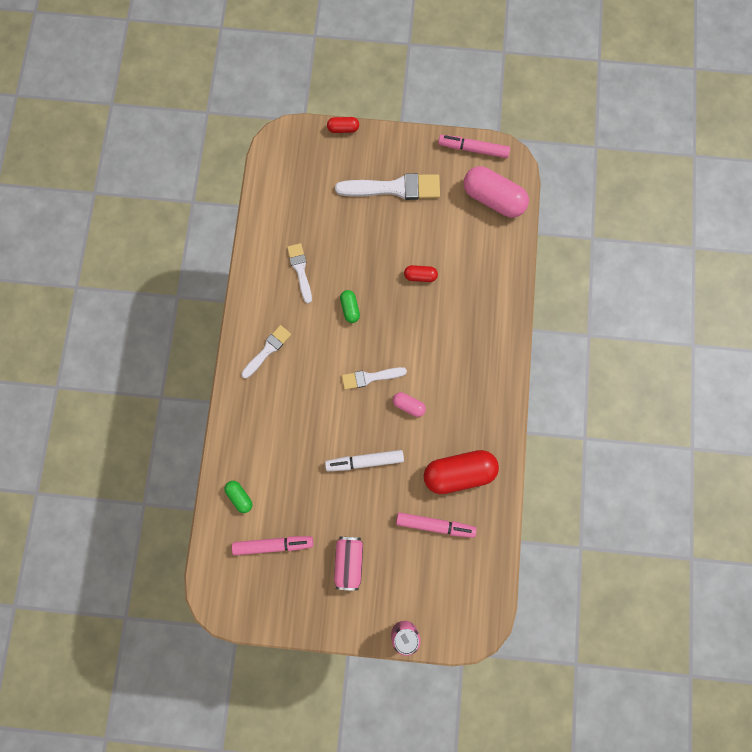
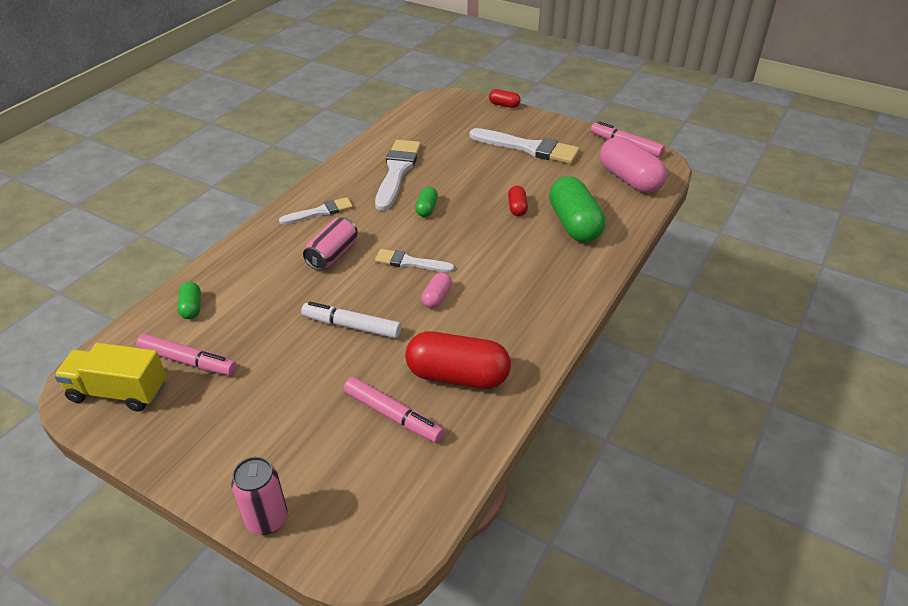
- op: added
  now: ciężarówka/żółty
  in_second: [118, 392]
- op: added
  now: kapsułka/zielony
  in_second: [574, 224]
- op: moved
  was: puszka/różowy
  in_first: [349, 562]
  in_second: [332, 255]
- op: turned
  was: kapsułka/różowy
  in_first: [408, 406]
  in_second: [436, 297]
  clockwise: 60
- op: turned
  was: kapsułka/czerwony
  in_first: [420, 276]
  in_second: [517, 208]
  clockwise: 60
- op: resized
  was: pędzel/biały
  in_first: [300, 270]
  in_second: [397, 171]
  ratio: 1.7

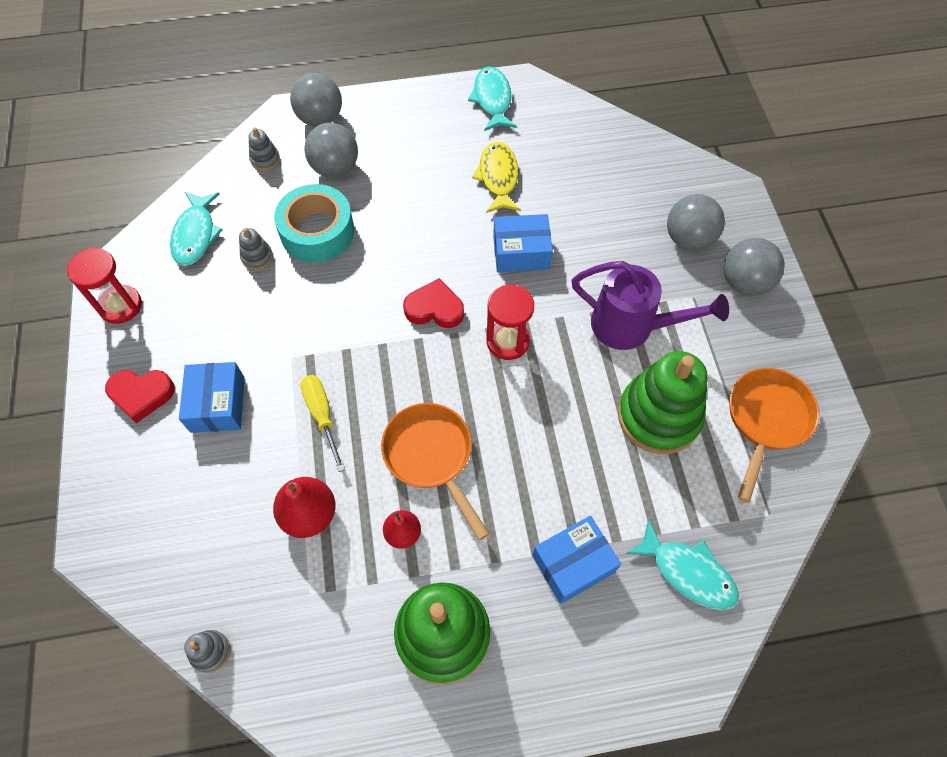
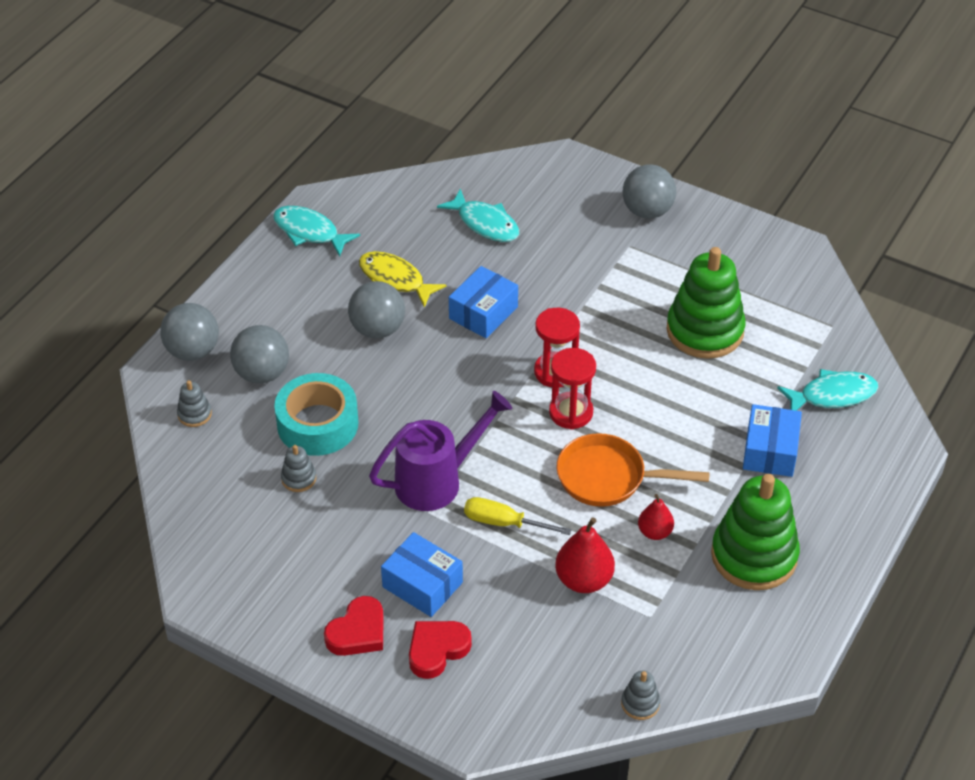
- op: removed
  was: patelnia/pomarańczowy
  in_first: [766, 420]
- op: moved
  was: klepsydra/czerwony
  in_first: [120, 306]
  in_second: [571, 412]
- op: moved
  was: ryba/turkusowy
  in_first: [195, 235]
  in_second: [485, 223]
- op: moved
  was: serce/czerwony
  in_first: [434, 308]
  in_second: [437, 650]
- op: moved
  was: konewka/fioletowy
  in_first: [631, 326]
  in_second: [437, 481]
- op: moved
  was: piłka/szary
  in_first: [688, 239]
  in_second: [377, 329]

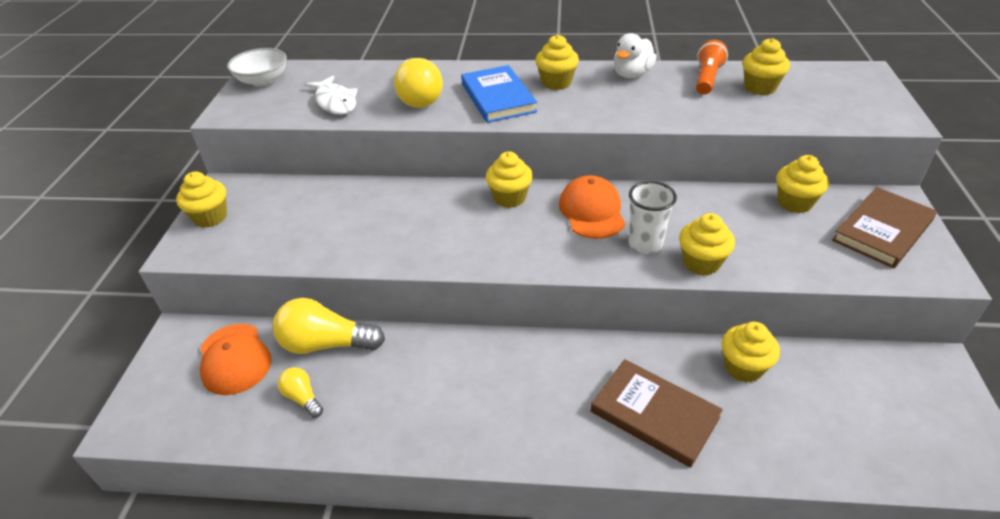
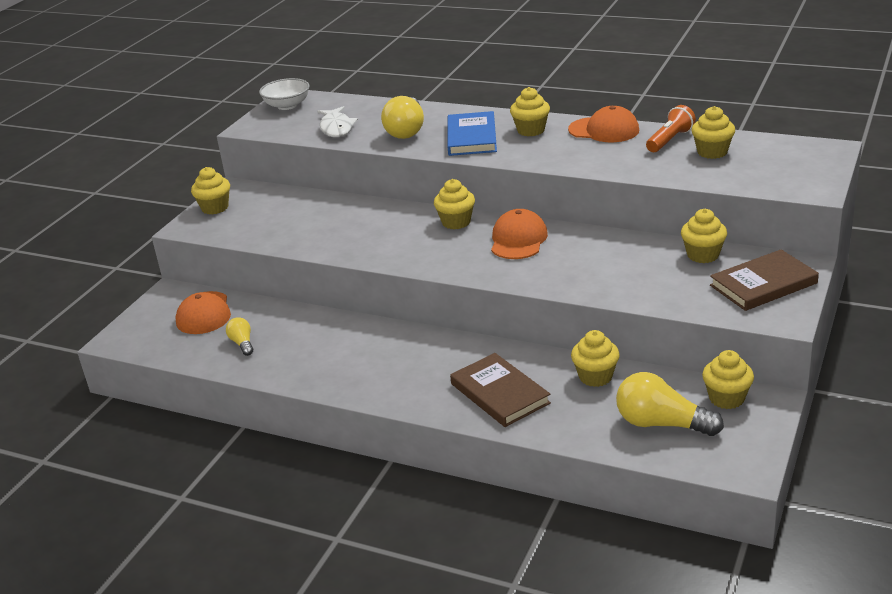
- op: removed
  was: szklanka/biały
  in_first: [645, 244]
- op: moved
  was: żarówka/żółty
  in_first: [326, 344]
  in_second: [661, 424]
- op: moved
  was: muffinka/żółty
  in_first: [701, 263]
  in_second: [726, 398]
- op: replaced
  was: kaczka/biały
  now: czapka/pomarańczowy
  in_first: [632, 74]
  in_second: [604, 130]

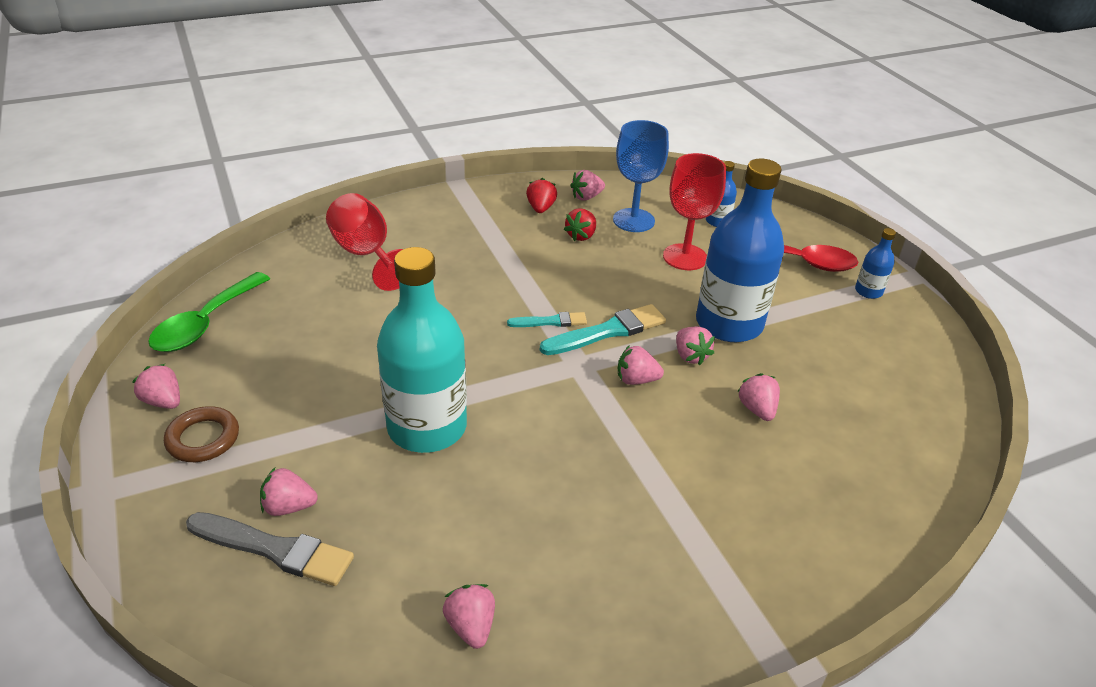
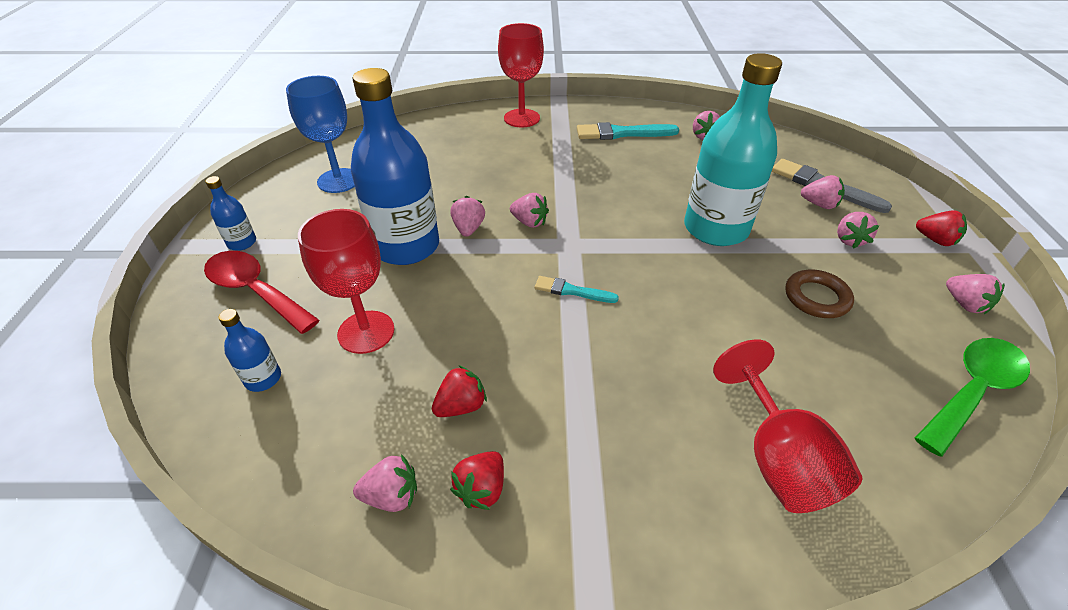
- op: added
  now: kielich/czerwony
  in_second: [522, 118]
- op: added
  now: truskawka/czerwony
  in_second: [935, 240]
- op: moved
  was: pierścień/brązowy
  in_first: [203, 438]
  in_second: [816, 298]
- op: moved
  was: pędzel/turkusowy
  in_first: [607, 331]
  in_second: [622, 133]
- op: moved
  was: kielich/niebieski
  in_first: [633, 220]
  in_second: [339, 181]
- op: moved
  was: truskawka/różowy
  in_first: [757, 409]
  in_second: [849, 240]

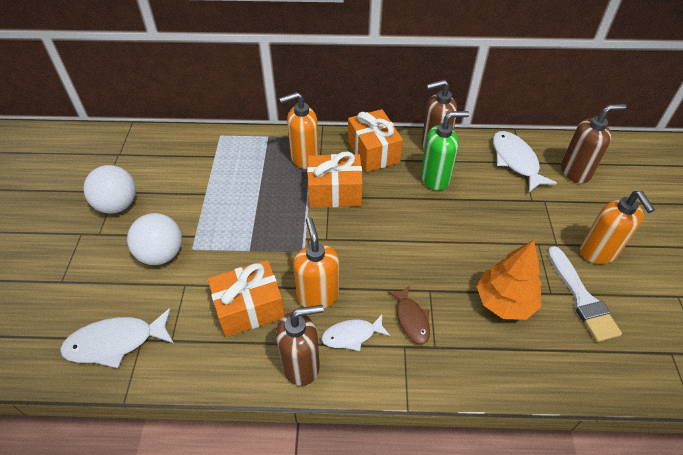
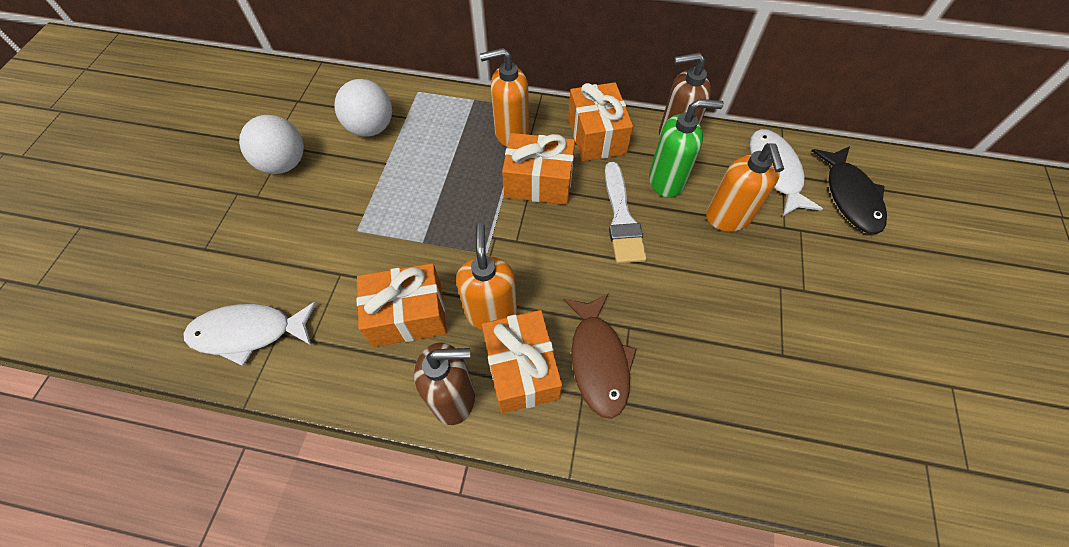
- op: removed
  was: drzewko/pomarańczowy
  in_first: [504, 302]
- op: moved
  was: piłka/biały
  in_first: [161, 254]
  in_second: [371, 128]
- op: moved
  was: pędzel/biały
  in_first: [581, 298]
  in_second: [621, 218]
- op: moved
  was: dozownik mydła/pomarańczowy
  in_first: [598, 252]
  in_second: [728, 218]
- op: replaced
  was: ryba/biały
  now: prezent/pomarańczowy
  in_first: [351, 335]
  in_second: [521, 369]
- op: replaced
  was: dozownik mydła/brązowy
  now: ryba/czarny
  in_first: [575, 172]
  in_second: [850, 196]
- op: resized
  was: ryba/brązowy
  in_first: [411, 319]
  in_second: [598, 361]
  ratio: 1.58

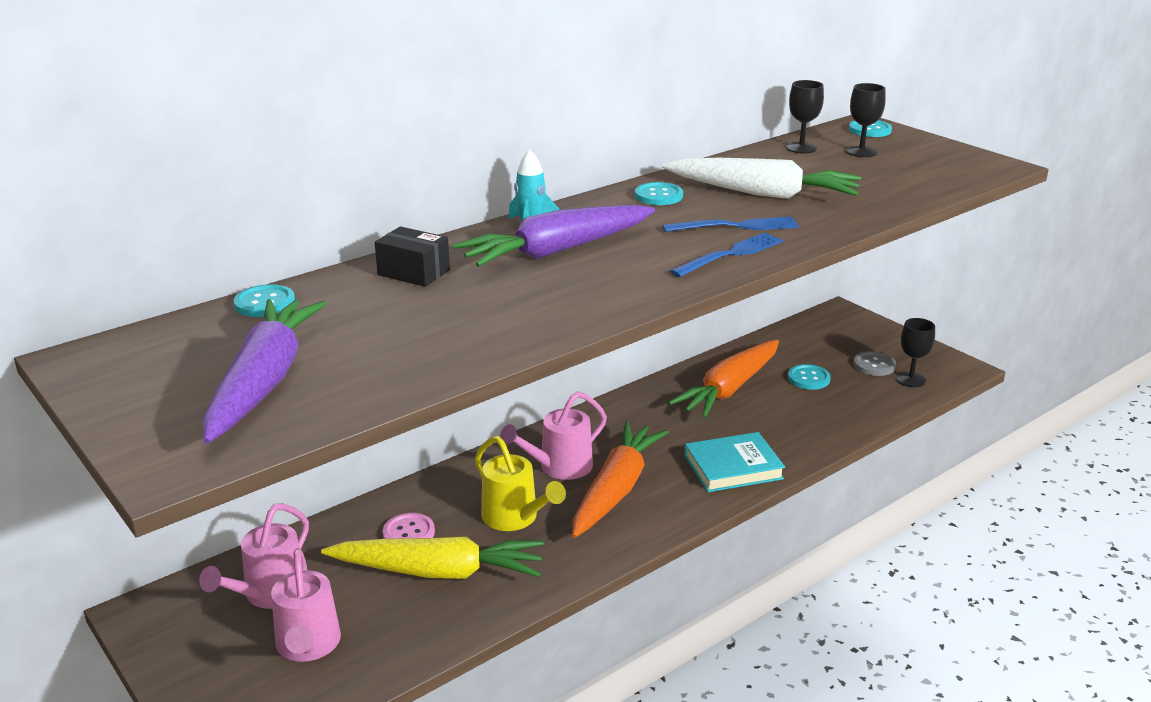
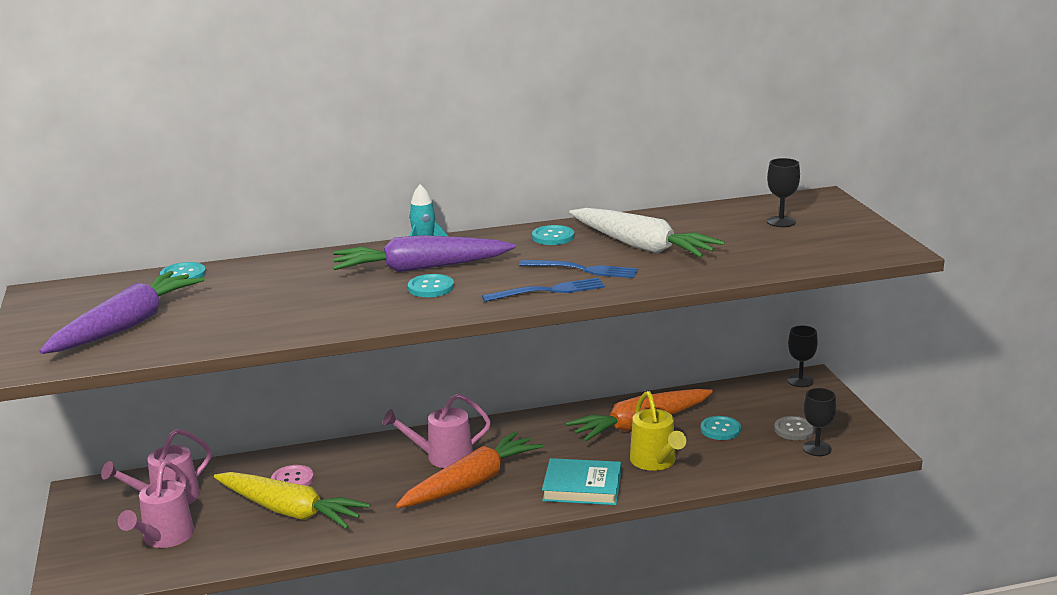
- op: removed
  was: pudełko/czarny
  in_first: [414, 272]
- op: moved
  was: konewka/żółty
  in_first: [515, 518]
  in_second: [656, 462]
- op: moved
  was: kielich/czarny
  in_first: [801, 148]
  in_second: [800, 381]
- op: moved
  was: guzik/turkusowy
  in_first: [869, 130]
  in_second: [431, 287]

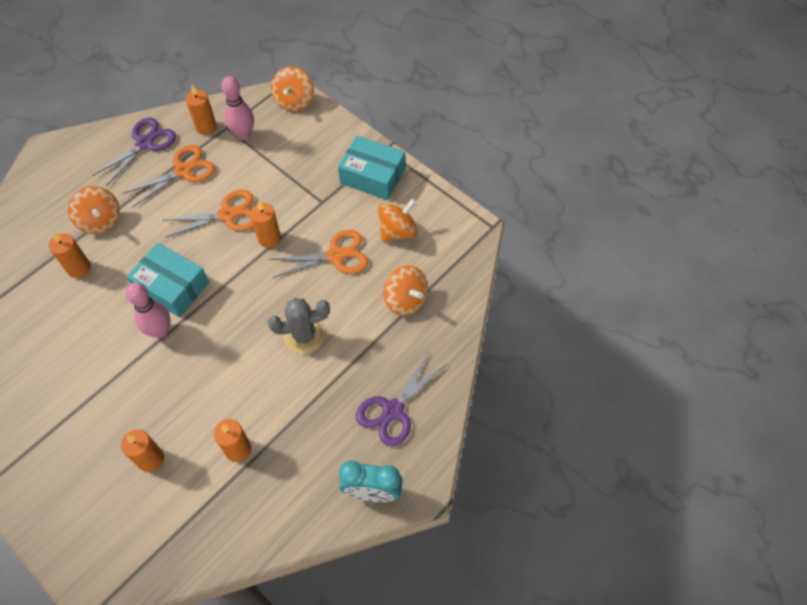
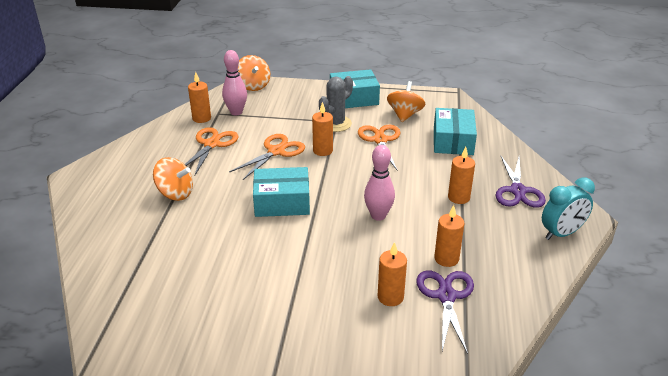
- op: moved
  was: świeca/pomarańczowy
  in_first: [79, 268]
  in_second: [458, 197]
- op: moved
  was: nożyczki/fioletowy
  in_first: [145, 143]
  in_second: [446, 296]
- op: moved
  was: kręgiel/różowy
  in_first: [160, 331]
  in_second: [378, 215]
- op: moved
  was: kaktus/szary
  in_first: [304, 336]
  in_second: [335, 124]
- op: replaced
  was: bączek/pomarańczowy
  now: pudełko/turkusowy
  in_first: [405, 300]
  in_second: [453, 141]
- op: turned
  was: nożyczki/pomarańczowy
  in_first: [336, 255]
  in_second: [380, 140]
  clockwise: -45

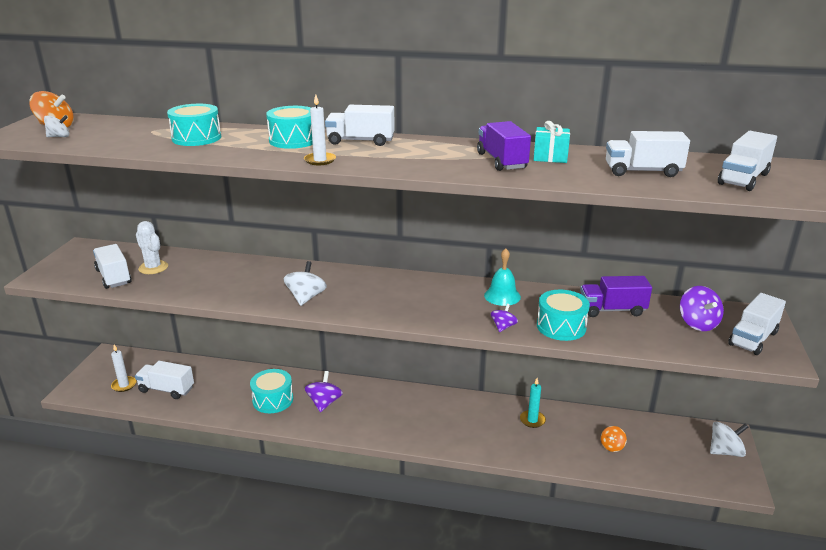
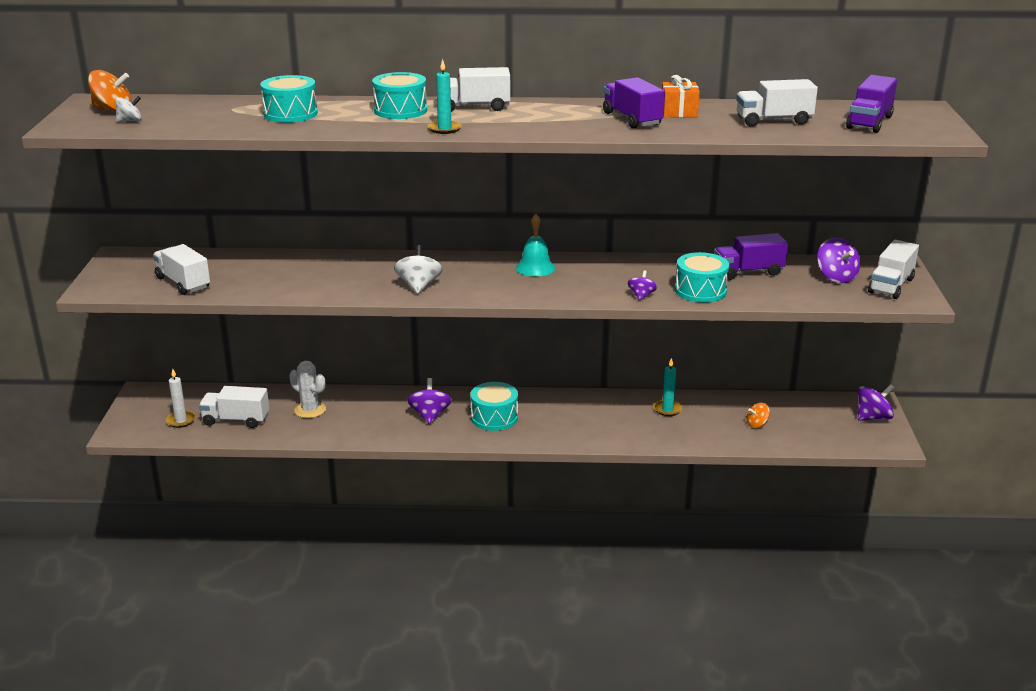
- op: moved
  was: kaktus/biały
  in_first: [153, 268]
  in_second: [310, 410]
- op: moved
  was: bęben/turkusowy
  in_first: [273, 400]
  in_second: [494, 417]
- op: moved
  was: dzwonek/turkusowy
  in_first: [502, 296]
  in_second: [535, 268]
- op: recoloured
  was: świeca/biały
  now: świeca/turkusowy
  in_first: [320, 160]
  in_second: [444, 129]
- op: recoloured
  was: prezent/turkusowy
  now: prezent/pomarańczowy
  in_first: [550, 156]
  in_second: [679, 112]
- op: recoloured
  was: bączek/biały
  now: bączek/fioletowy
  in_first: [725, 451]
  in_second: [873, 417]
- op: recoloured
  was: ciężarówka/biały
  now: ciężarówka/fioletowy
  in_first: [743, 179]
  in_second: [869, 122]
- op: turned
  was: bączek/pomarańczowy
  in_first: [612, 446]
  in_second: [757, 424]
  clockwise: 45

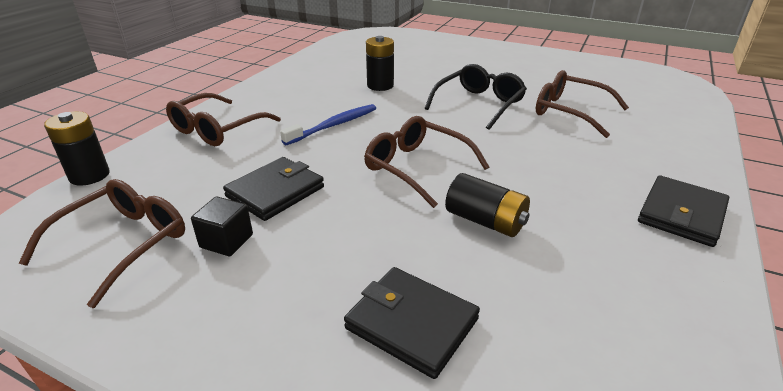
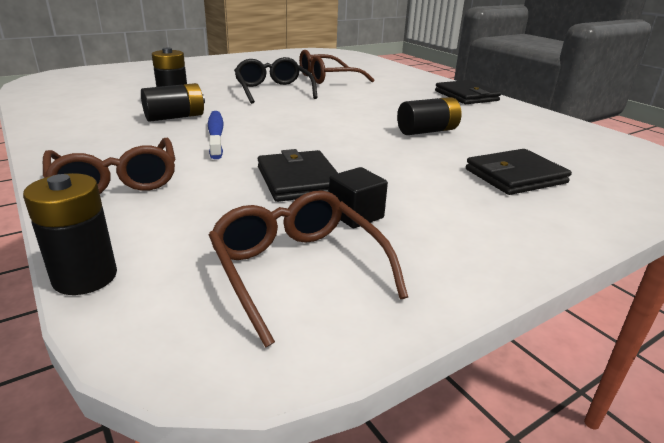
- op: removed
  was: okulary/brązowy
  in_first: [417, 168]
- op: added
  now: bateria/czarny
  in_second: [175, 117]

